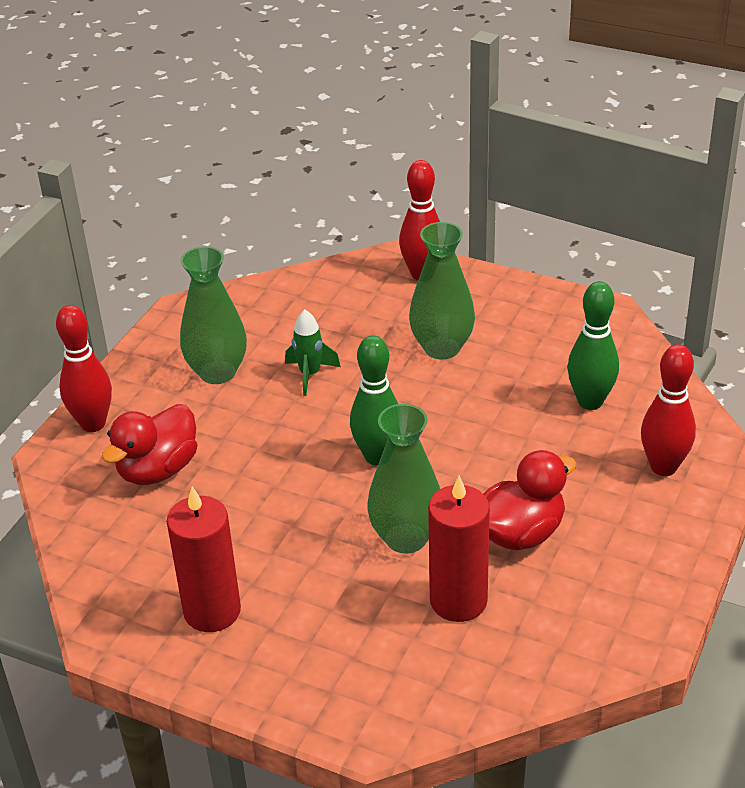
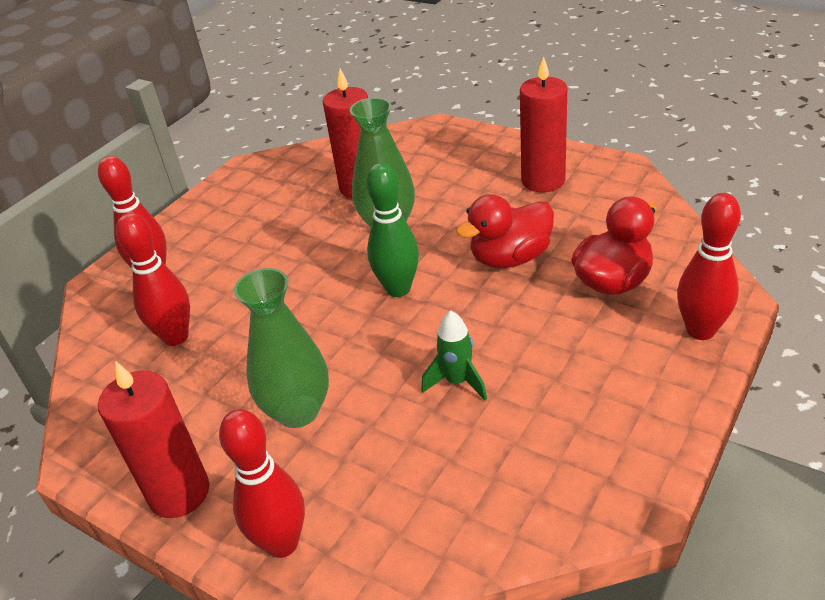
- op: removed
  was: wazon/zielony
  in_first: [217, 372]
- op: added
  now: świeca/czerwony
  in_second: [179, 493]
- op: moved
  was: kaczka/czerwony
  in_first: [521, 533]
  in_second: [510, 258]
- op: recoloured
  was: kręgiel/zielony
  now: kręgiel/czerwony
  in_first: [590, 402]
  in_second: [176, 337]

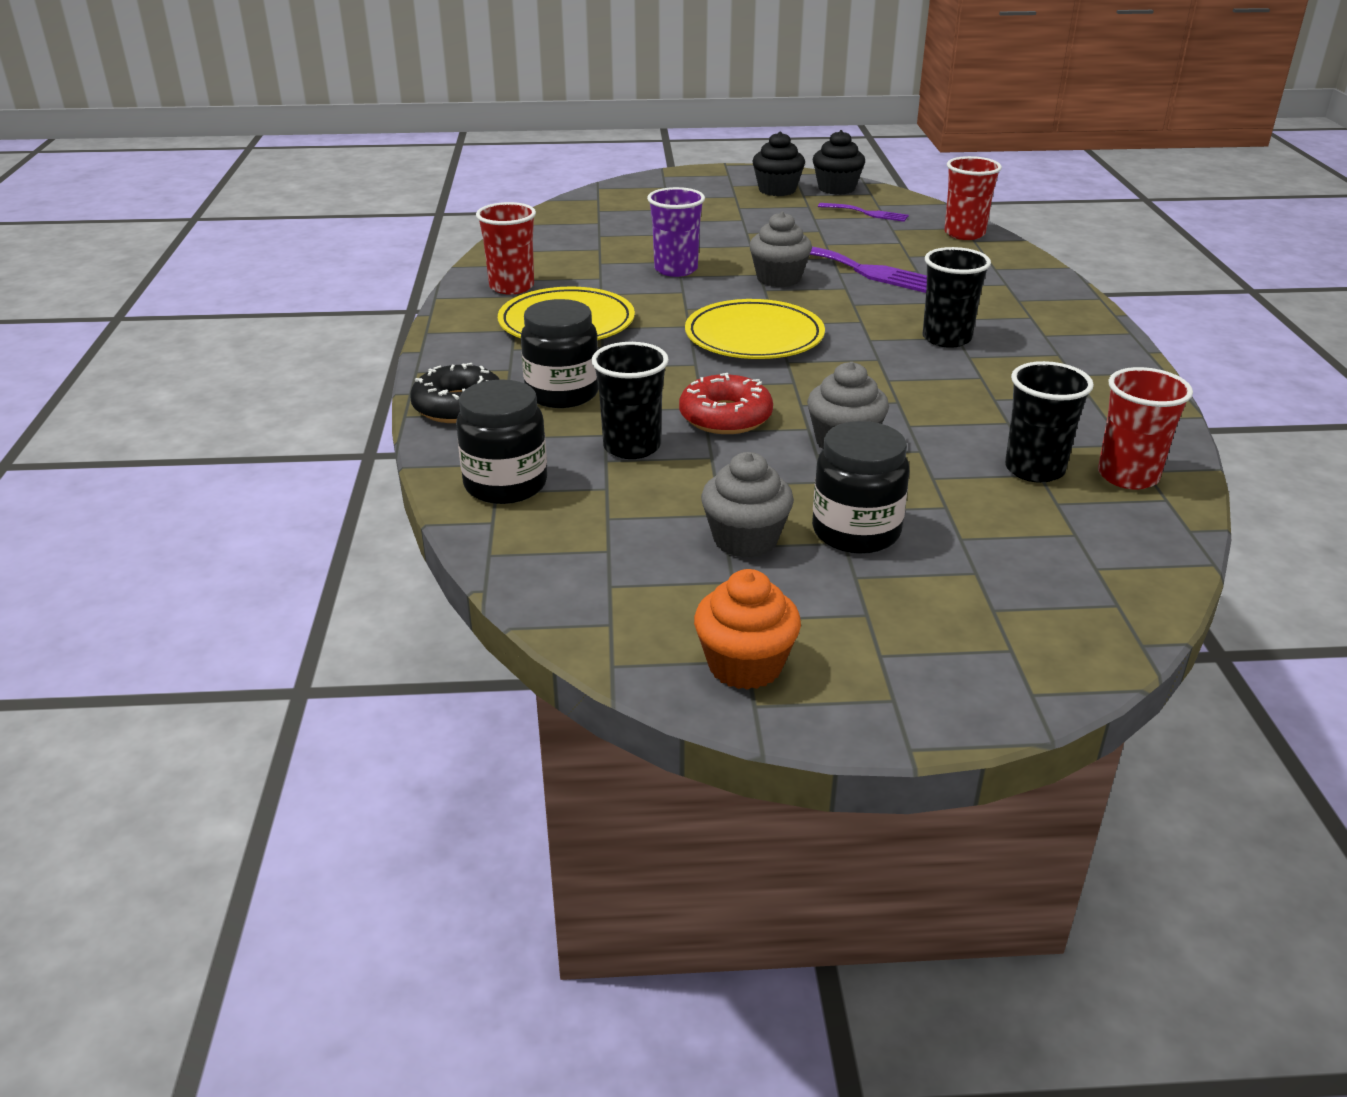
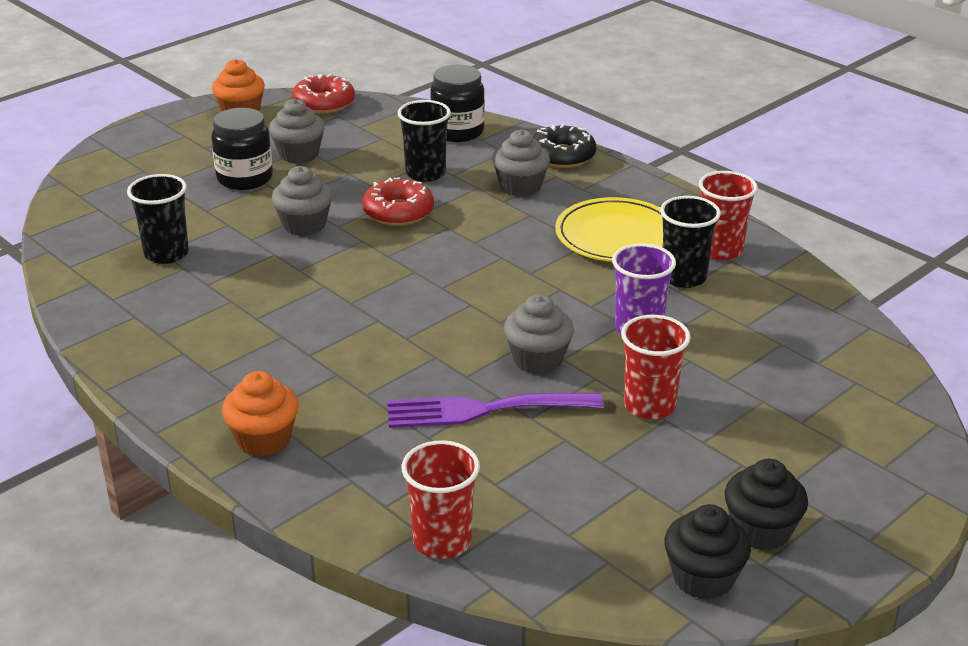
- op: removed
  was: talerz/żółty
  in_first: [754, 337]
- op: removed
  was: widelec/fioletowy
  in_first: [867, 213]
- op: added
  now: muffinka/pomarańczowy
  in_second: [264, 439]
- op: added
  now: donut/czerwony
  in_second: [324, 103]
- op: moved
  was: szklanka/czarny
  in_first: [946, 338]
  in_second: [683, 277]
- op: moved
  was: szklanka/czerwony
  in_first: [1128, 476]
  in_second: [649, 406]
- op: replaced
  was: słoik/czarny
  now: muffinka/szary
  in_first: [562, 393]
  in_second: [520, 186]

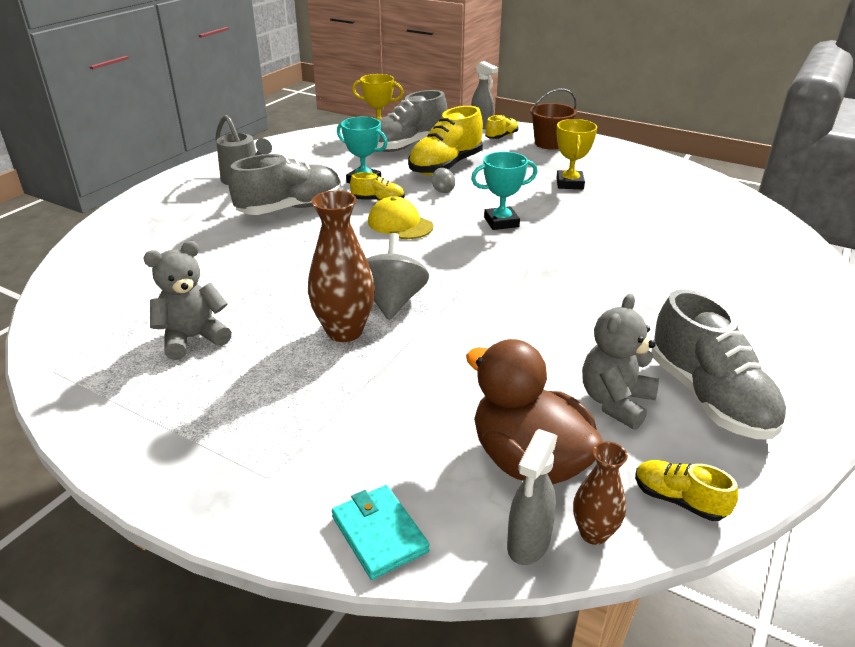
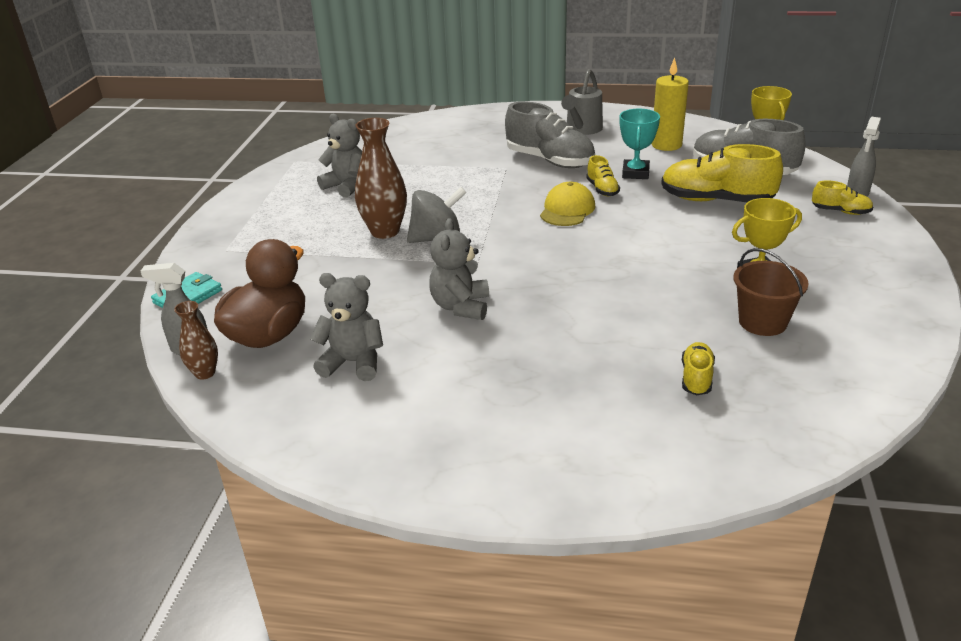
- op: removed
  was: bączek/szary
  in_first: [443, 190]
- op: removed
  was: puchar/turkusowy
  in_first: [501, 222]
- op: removed
  was: but/szary
  in_first: [709, 397]
- op: added
  now: miś/szary
  in_second: [461, 307]
- op: added
  now: świeca/żółty
  in_second: [666, 145]
- op: moved
  was: wiadro/brązowy
  in_first: [550, 143]
  in_second: [762, 322]
- op: moved
  was: but/żółty
  in_first: [678, 500]
  in_second: [696, 378]

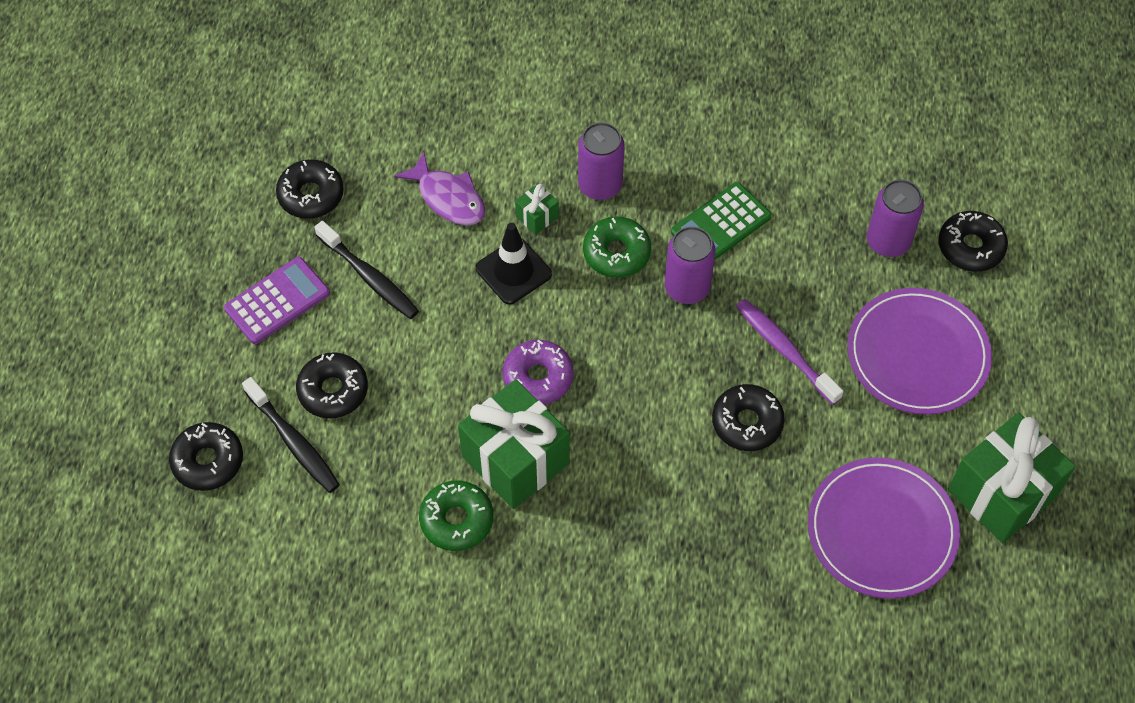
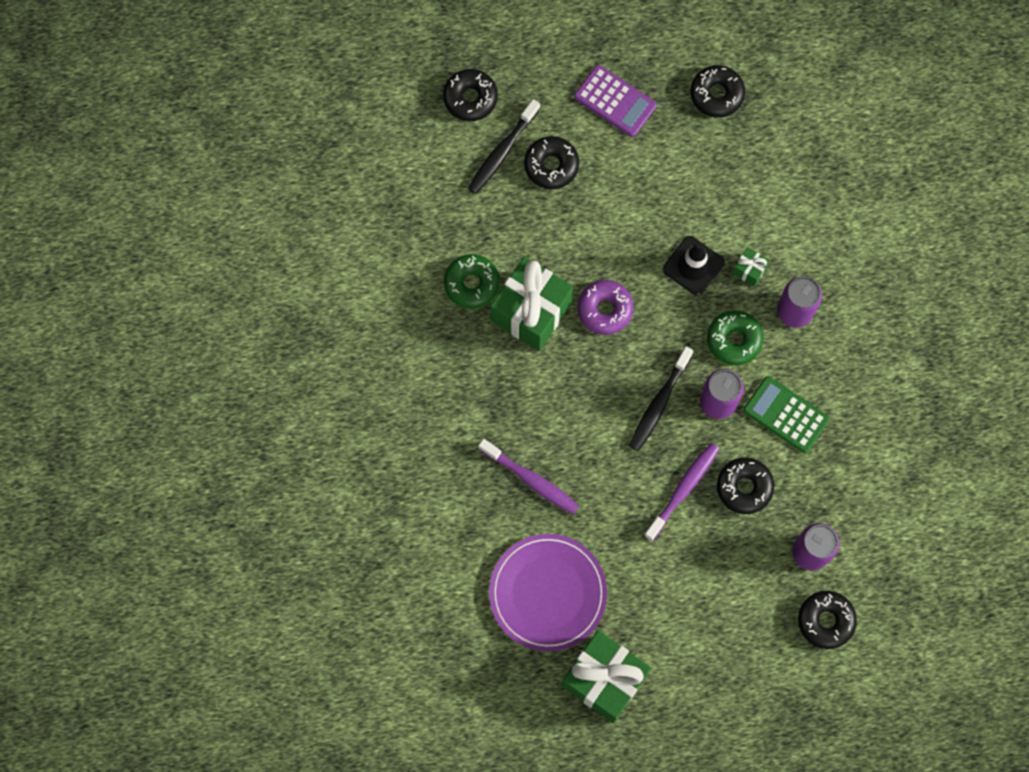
- op: removed
  was: ryba/fioletowy
  in_first: [448, 198]
- op: removed
  was: talerz/fioletowy
  in_first: [917, 354]
- op: added
  now: szczoteczka do zębów/fioletowy
  in_second: [531, 480]
- op: moved
  was: szczoteczka do zębów/czarny
  in_first: [369, 277]
  in_second: [659, 403]
- op: moved
  was: donut/czarny
  in_first: [747, 422]
  in_second: [744, 487]

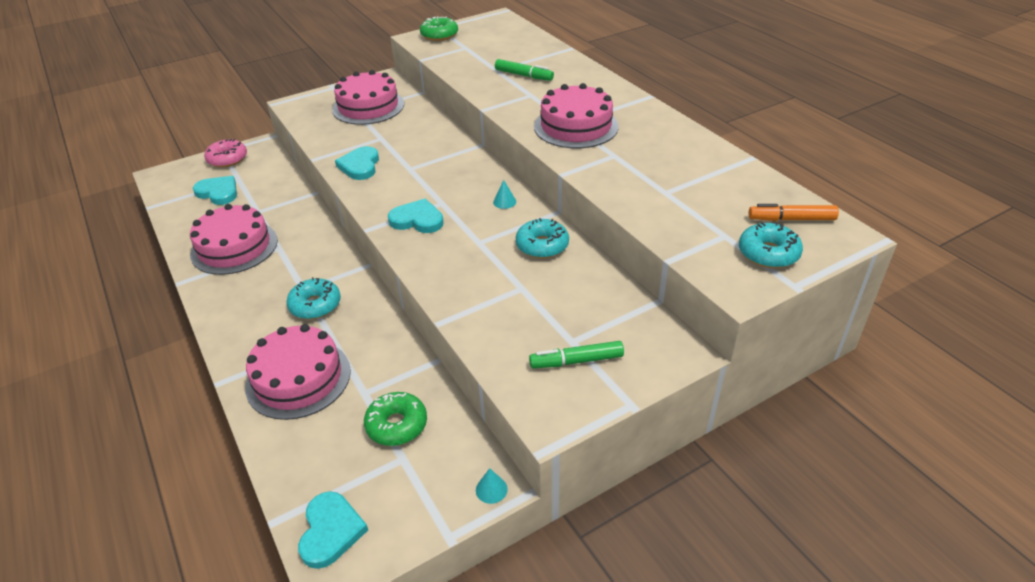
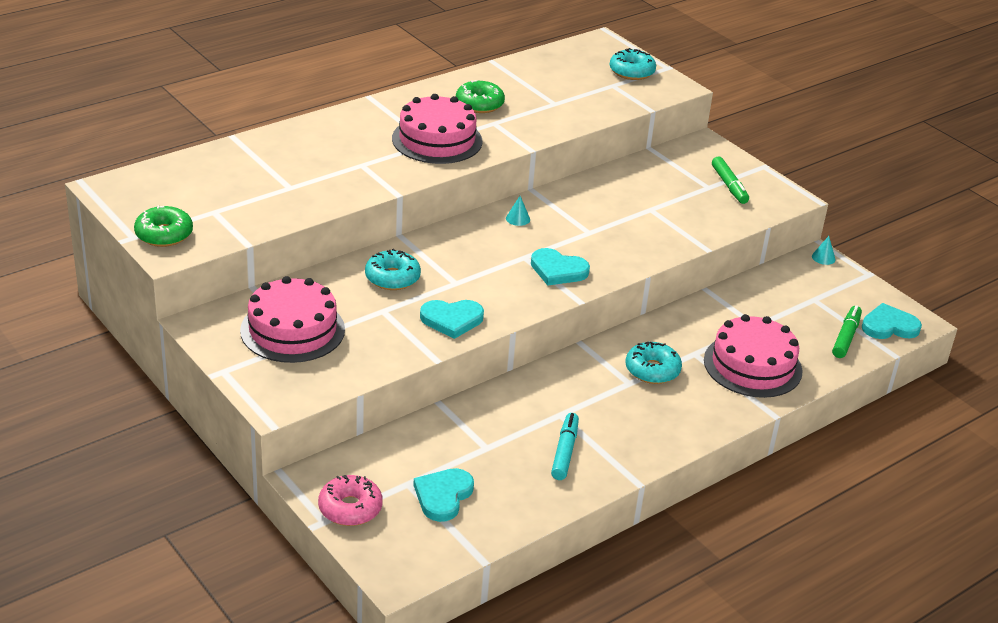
- op: removed
  was: flamaster/pomarańczowy
  in_first: [791, 219]
- op: moved
  was: donut/zielony
  in_first: [397, 425]
  in_second: [479, 104]
- op: moved
  was: flamaster/zielony
  in_first: [523, 75]
  in_second: [846, 337]
- op: moved
  was: donut/turkusowy
  in_first: [542, 245]
  in_second: [392, 278]
- op: replaced
  was: tort/różowy
  now: flamaster/turkusowy
  in_first: [234, 247]
  in_second: [564, 452]
- op: turned
  was: serce/turkusowy
  in_first: [417, 220]
  in_second: [558, 270]
  clockwise: -75

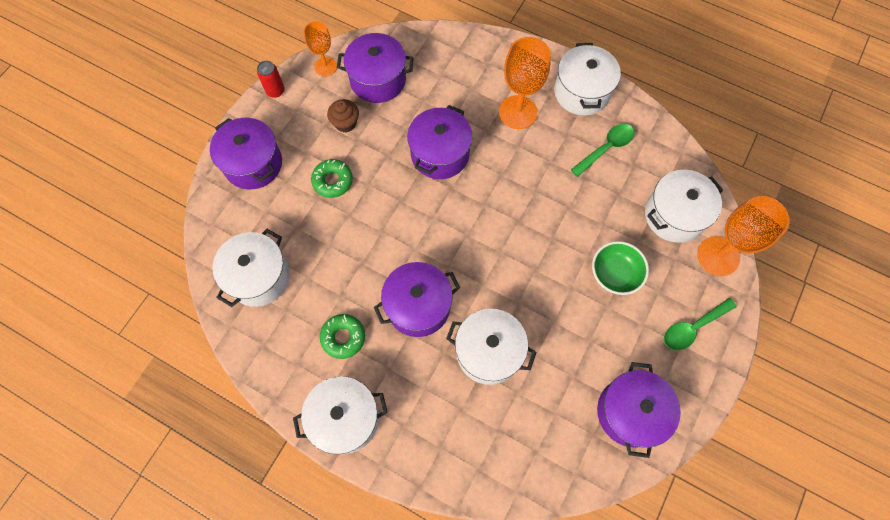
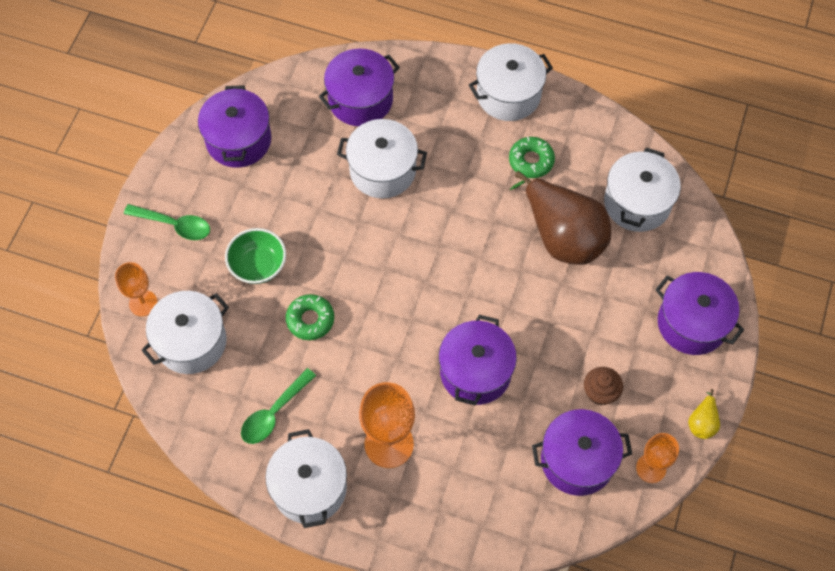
- op: added
  now: gruszka/brązowy
  in_second: [562, 235]
- op: moved
  was: donut/zielony
  in_first: [332, 181]
  in_second: [310, 320]
- op: moved
  was: garnek/fioletowy
  in_first: [418, 306]
  in_second: [360, 100]
- op: replaced
  was: puszka/czerwony
  now: gruszka/żółty
  in_first: [275, 91]
  in_second: [702, 422]
- op: turned
  was: łyżka/zielony
  in_first: [692, 327]
  in_second: [174, 225]
  clockwise: 60
- op: resized
  was: kielich/pomarańczowy
  in_first: [718, 256]
  in_second: [143, 303]
  ratio: 0.61

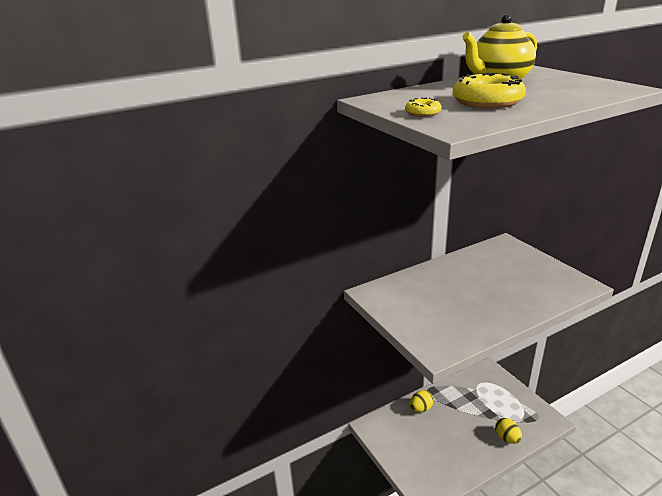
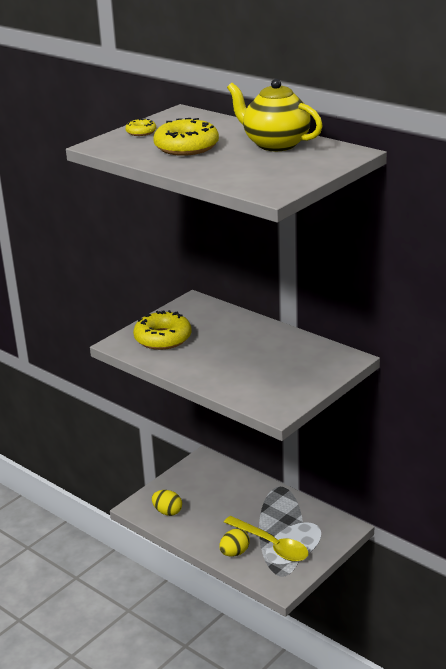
- op: added
  now: donut/żółty
  in_second: [163, 338]
- op: added
  now: łyżka/żółty
  in_second: [271, 545]
- op: moved
  was: jajko/żółty
  in_first: [421, 408]
  in_second: [167, 512]

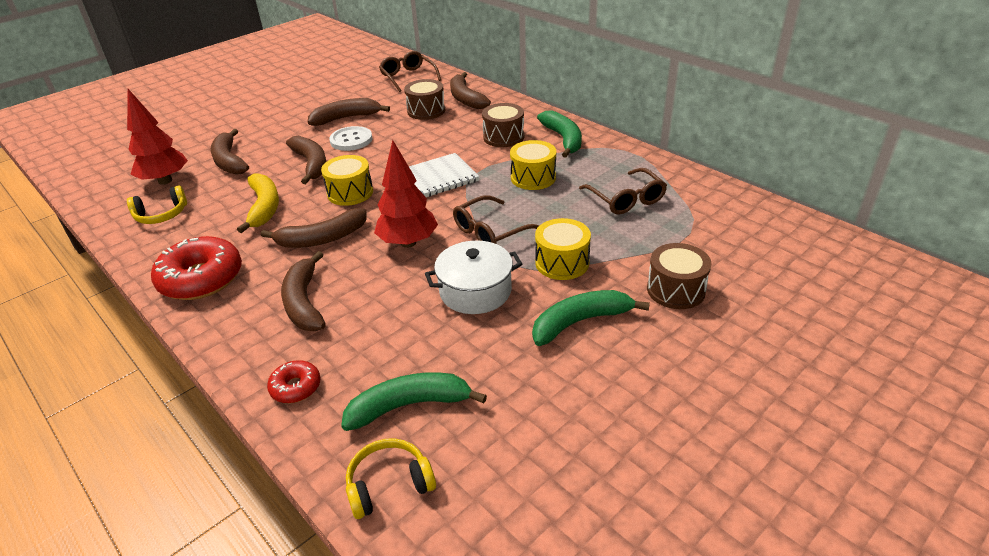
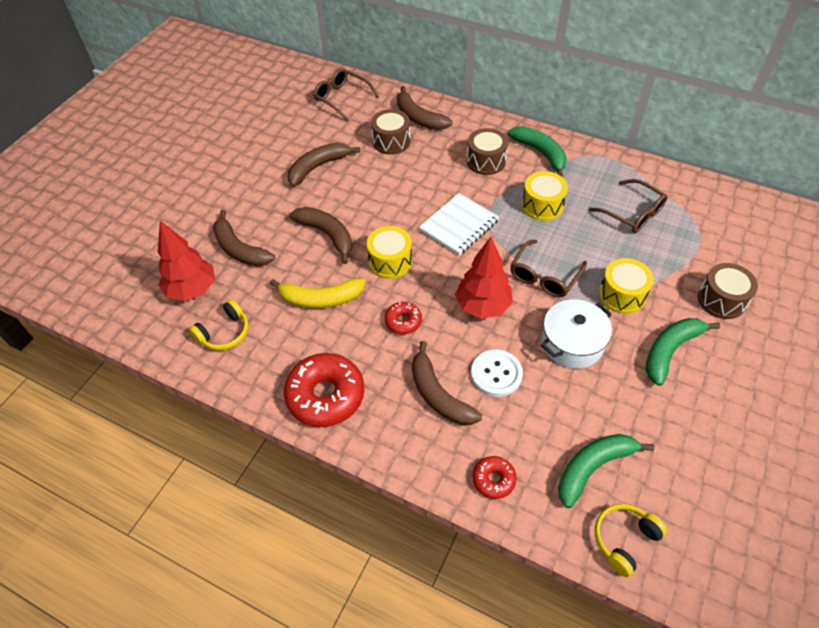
- op: moved
  was: guzik/biały
  in_first: [351, 140]
  in_second: [496, 374]
- op: replaced
  was: banan/brązowy
  now: donut/czerwony
  in_first: [322, 238]
  in_second: [403, 321]
- op: turned
  was: banan/żółty
  in_first: [264, 207]
  in_second: [321, 299]
  clockwise: 120

